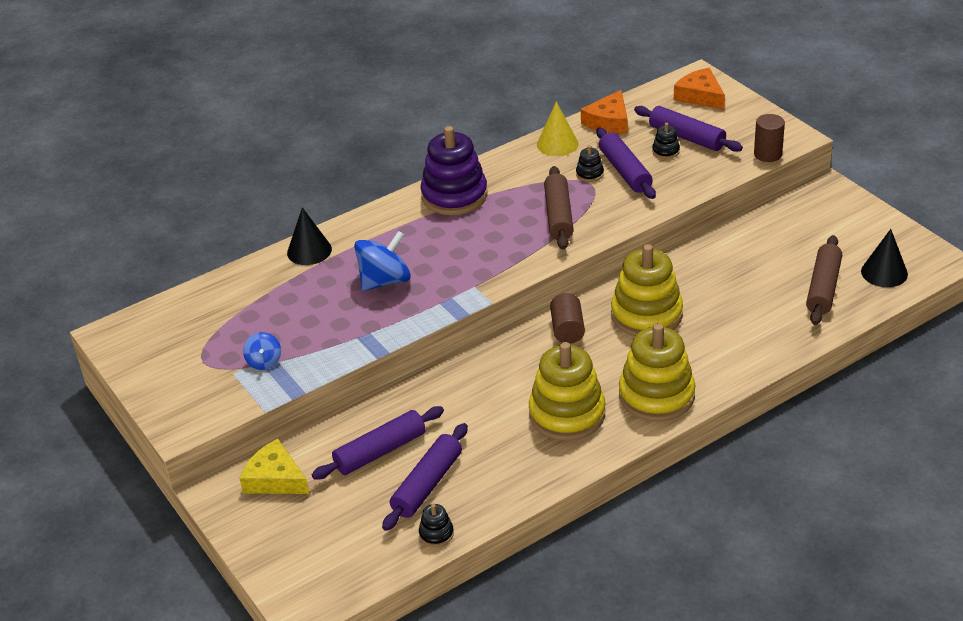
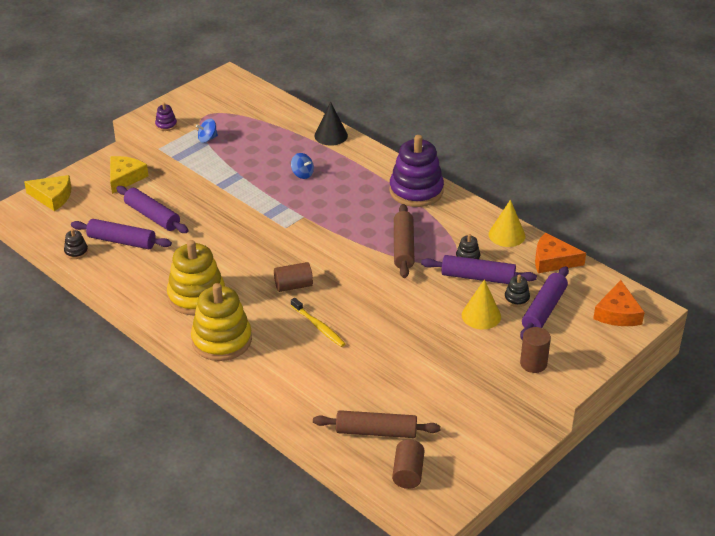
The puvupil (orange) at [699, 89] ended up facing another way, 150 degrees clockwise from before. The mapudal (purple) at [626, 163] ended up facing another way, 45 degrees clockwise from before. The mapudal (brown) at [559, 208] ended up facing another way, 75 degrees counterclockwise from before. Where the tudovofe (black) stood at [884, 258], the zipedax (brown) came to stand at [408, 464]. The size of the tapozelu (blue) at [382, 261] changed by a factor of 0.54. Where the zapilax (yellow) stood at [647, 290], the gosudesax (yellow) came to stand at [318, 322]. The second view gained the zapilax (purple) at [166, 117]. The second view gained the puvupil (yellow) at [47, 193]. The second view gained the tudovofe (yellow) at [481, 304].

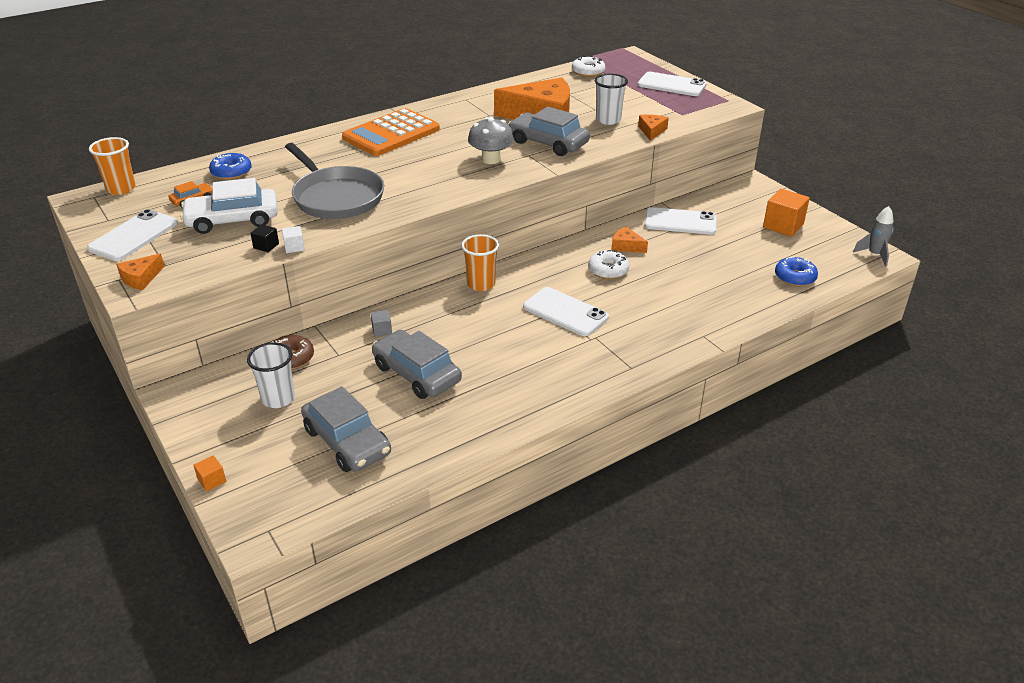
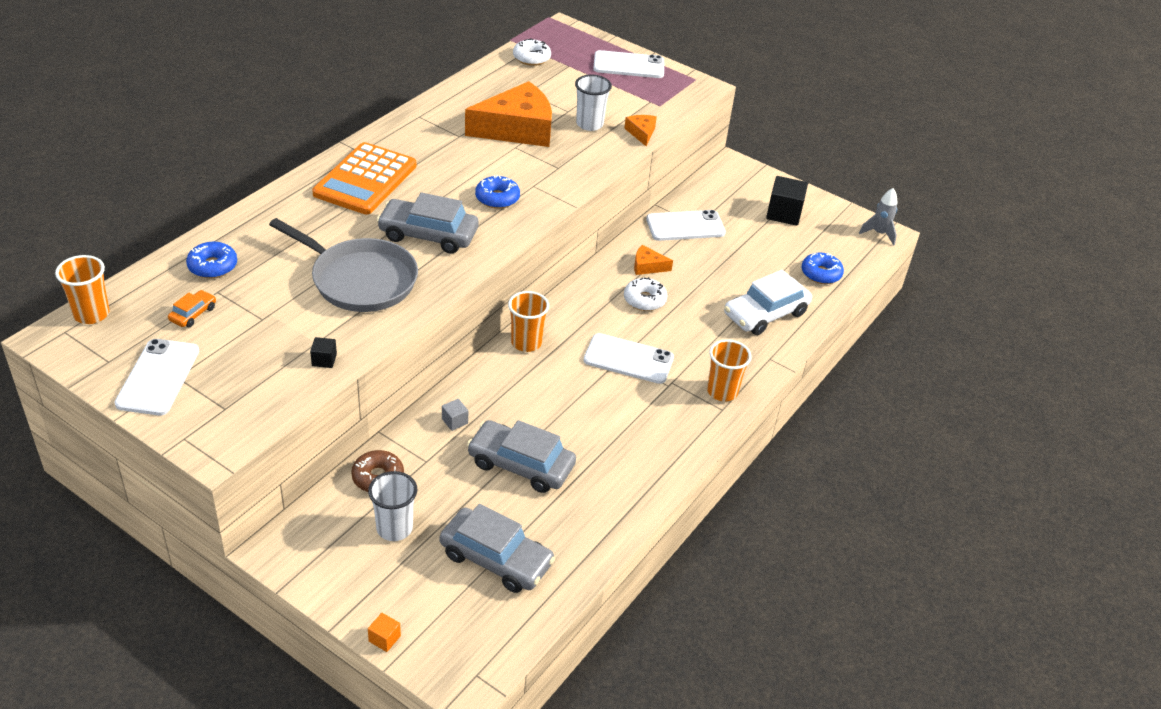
The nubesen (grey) ended up elsewhere, having gone from [549, 131] to [428, 223]. Where the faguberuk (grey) stood at [491, 140], the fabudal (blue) came to stand at [497, 192]. The nubesen (white) ended up elsewhere, having gone from [229, 206] to [768, 302]. What was the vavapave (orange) at [786, 213] turned into the vavapave (black) at [787, 201]. The second view lost the vavapave (white) at [293, 239]. The second view lost the puvupil (orange) at [140, 272]. The second view gained the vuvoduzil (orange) at [729, 370].

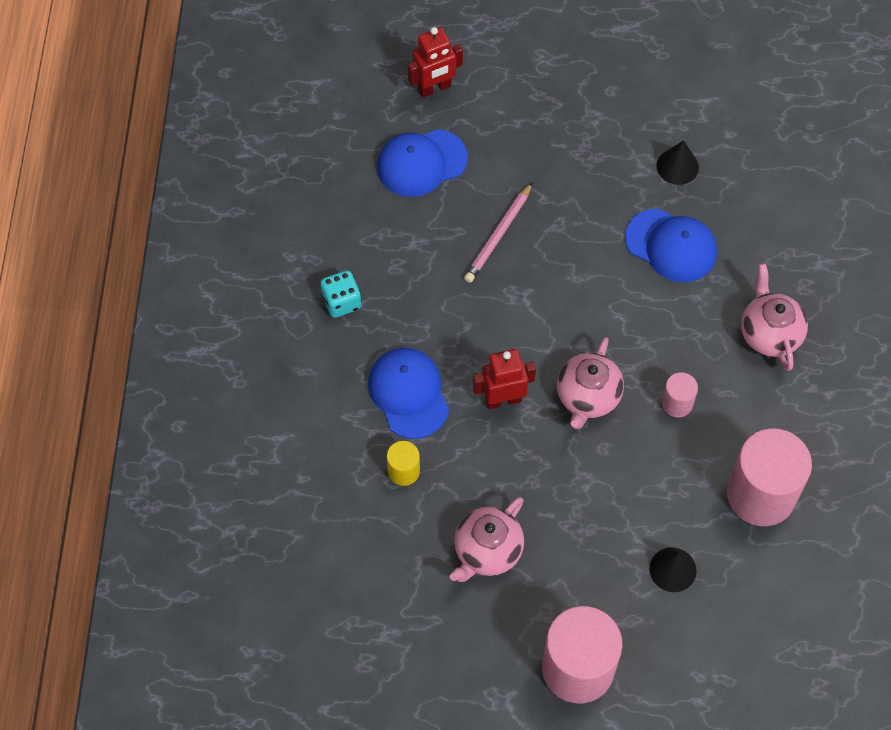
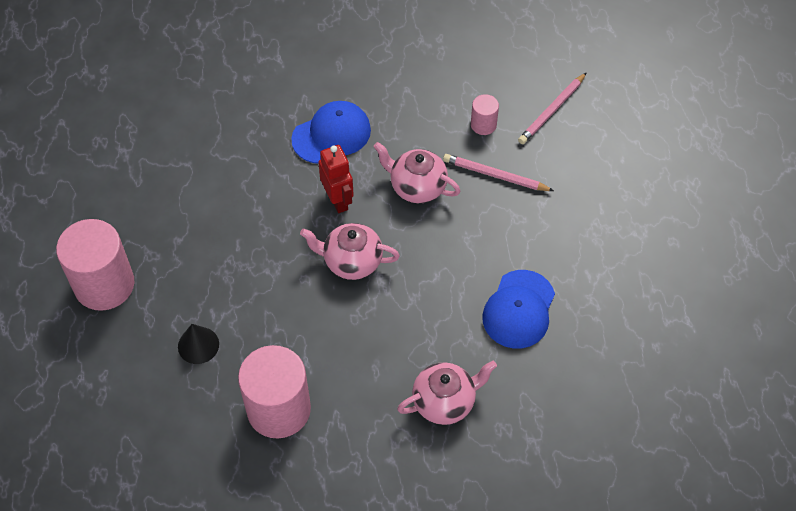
The second view lost the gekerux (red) at [435, 62]. Where the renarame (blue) stood at [422, 163], the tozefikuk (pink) came to stand at [552, 108]. The second view lost the tudovofe (black) at [678, 162]. The second view lost the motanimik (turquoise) at [341, 294]. The zipedax (pink) ended up elsewhere, having gone from [680, 394] to [485, 114]. The second view lost the zipedax (yellow) at [403, 463]. The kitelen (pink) ended up elsewhere, having gone from [487, 539] to [416, 172].

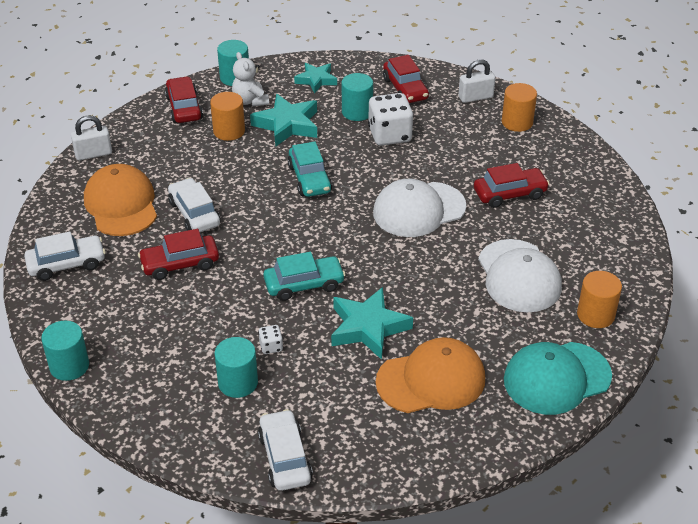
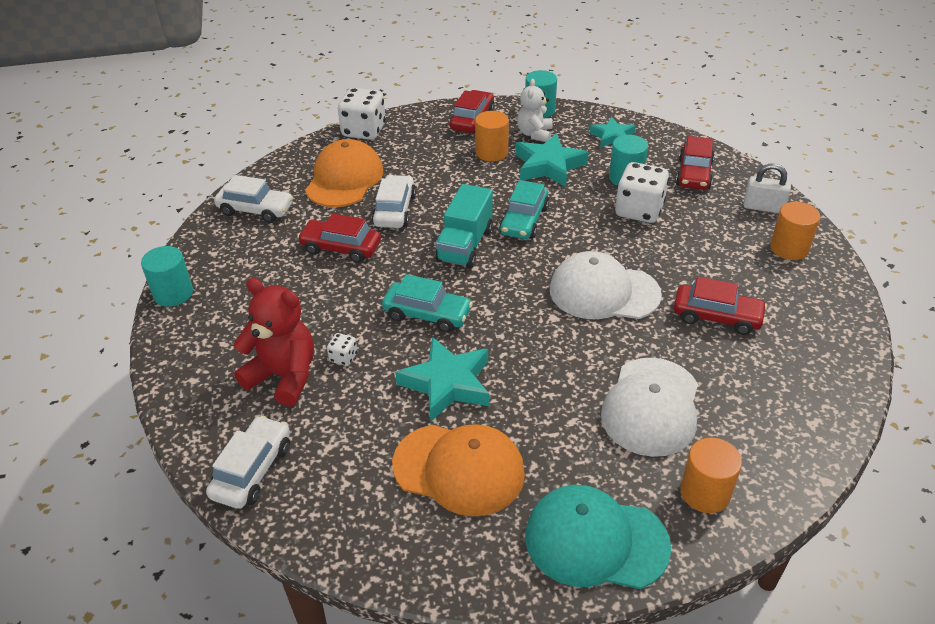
Where the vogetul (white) stood at [91, 138], the motanimik (white) came to stand at [362, 114]. Where the zipedax (turquoise) stood at [236, 367], the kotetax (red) came to stand at [273, 342]. The second view gained the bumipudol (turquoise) at [464, 226].

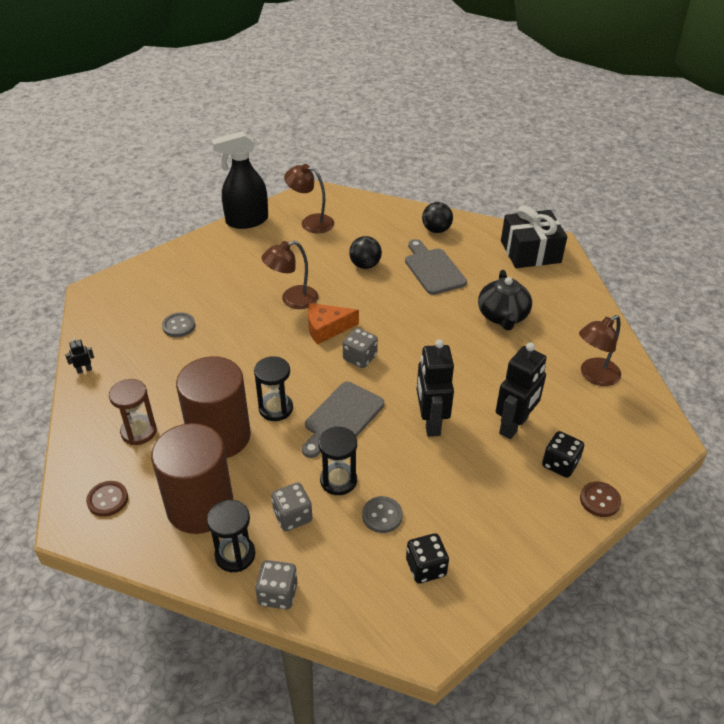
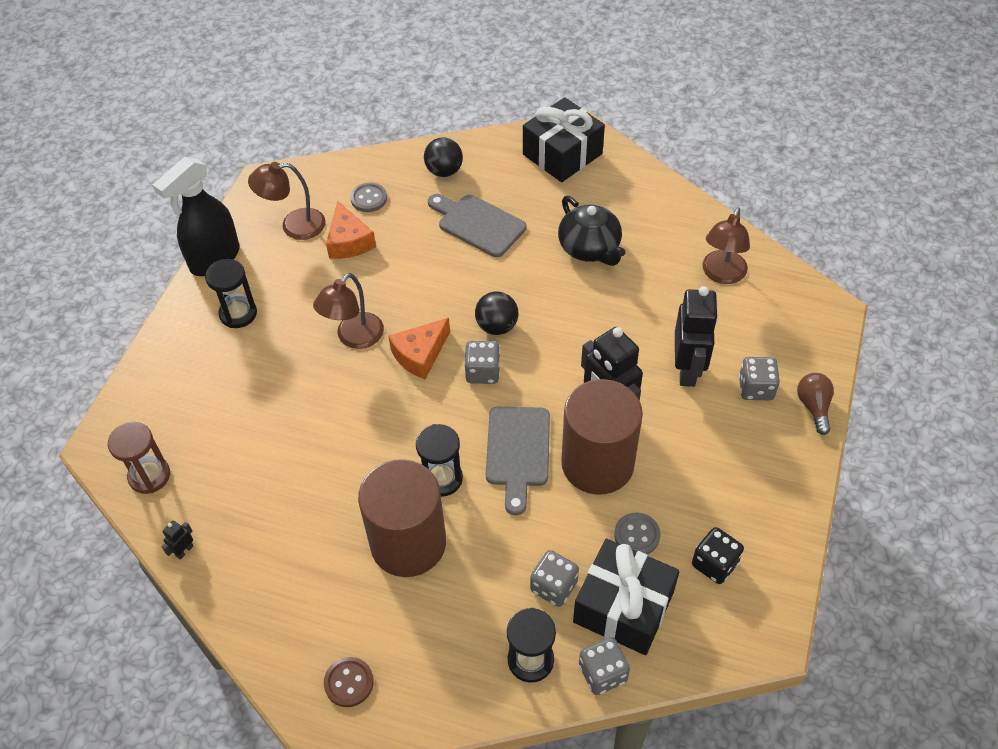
The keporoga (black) ended up elsewhere, having gone from [365, 252] to [496, 313]. The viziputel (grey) ended up elsewhere, having gone from [178, 324] to [368, 197]. The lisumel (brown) ended up elsewhere, having gone from [133, 412] to [139, 458]. The zipedax (brown) ended up elsewhere, having gone from [192, 478] to [602, 437]. The lisumel (black) ended up elsewhere, having gone from [337, 460] to [231, 293]. What was the motanimik (black) at [563, 454] turned into the motanimik (grey) at [759, 378]. Where the viziputel (brown) stood at [600, 499], the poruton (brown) came to stand at [815, 404]. The second view gained the puvupil (orange) at [351, 230]. The second view gained the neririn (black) at [626, 597].

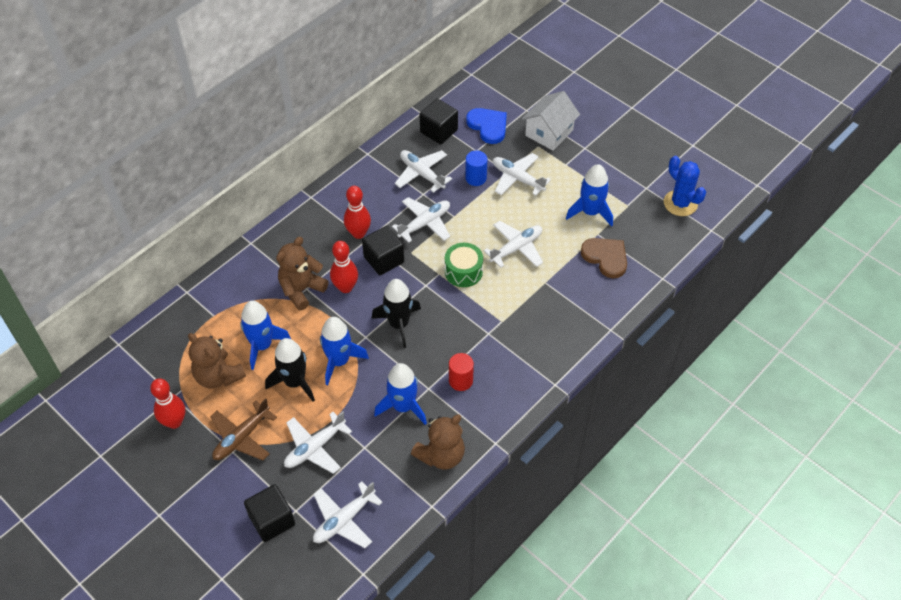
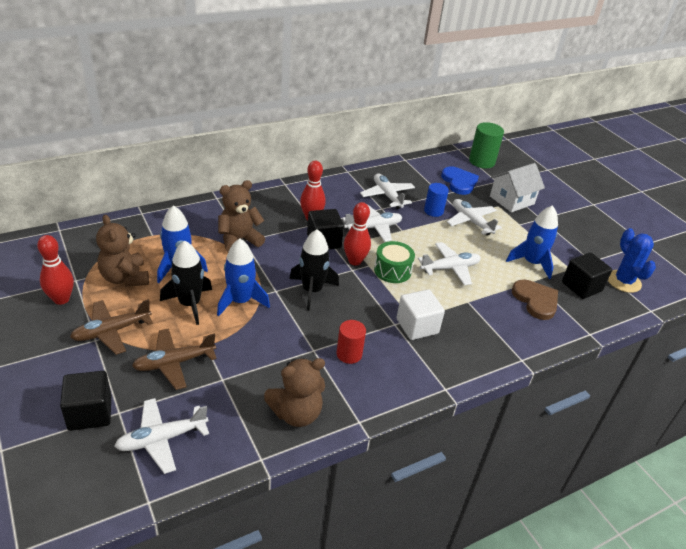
The vavapave (black) ended up elsewhere, having gone from [439, 121] to [587, 275]. The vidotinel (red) ended up elsewhere, having gone from [344, 267] to [357, 234]. The second view lost the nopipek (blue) at [400, 394]. What was the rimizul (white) at [318, 443] turned into the rimizul (brown) at [174, 359]. The second view gained the zipedax (green) at [486, 145]. The second view gained the vavapave (white) at [421, 314].

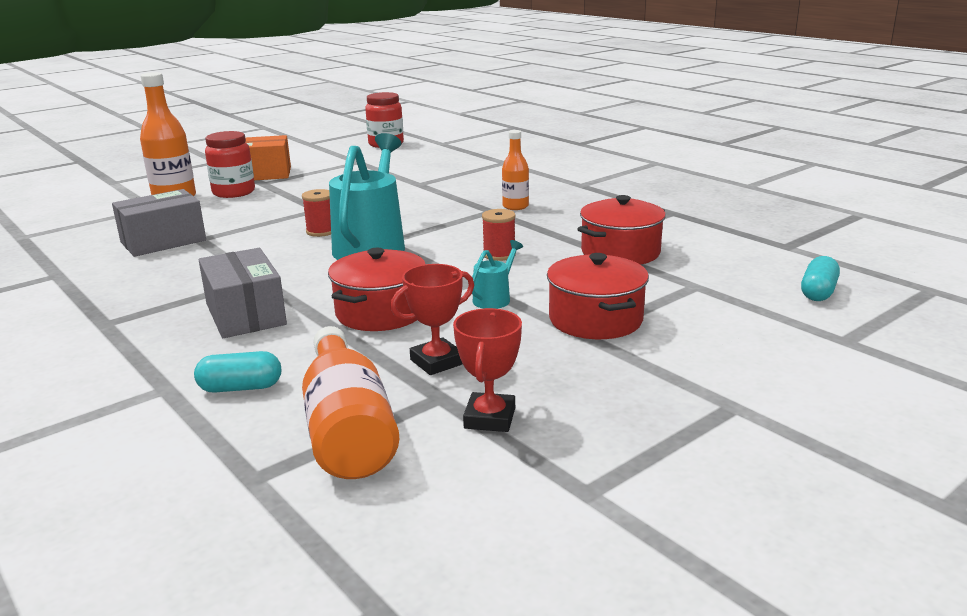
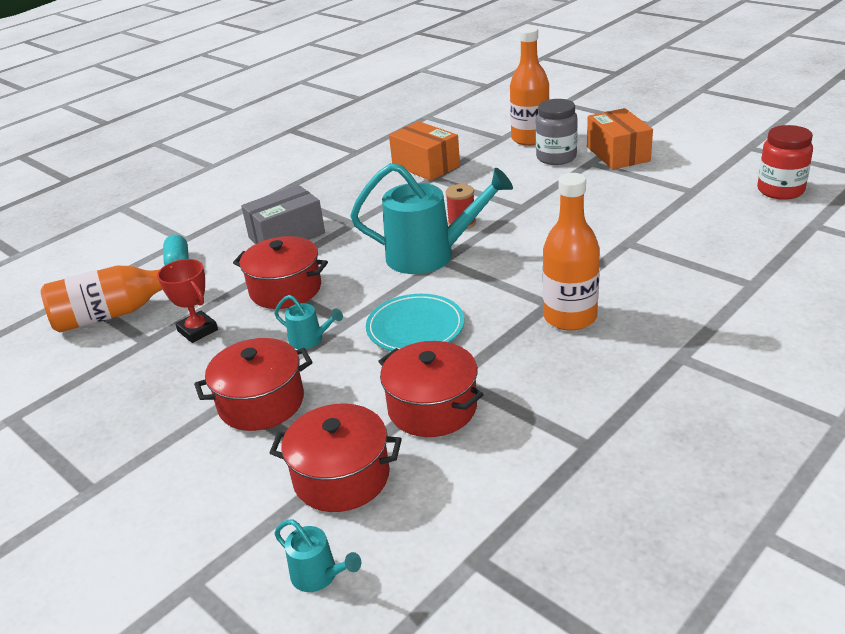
The size of the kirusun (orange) at [515, 170] changed by a factor of 1.70. What was the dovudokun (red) at [230, 164] turned into the dovudokun (grey) at [557, 132]. What was the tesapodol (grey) at [159, 223] turned into the tesapodol (orange) at [424, 151]. Where the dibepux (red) stood at [499, 235], the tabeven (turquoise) came to stand at [415, 322]. Where the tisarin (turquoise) stood at [820, 278], the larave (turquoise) came to stand at [318, 555]. The second view lost the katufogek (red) at [487, 370]. The second view gained the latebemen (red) at [335, 457].

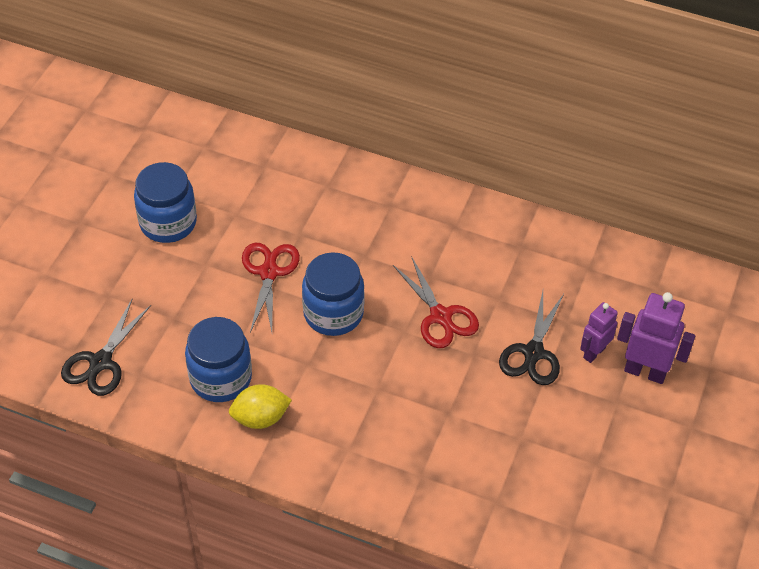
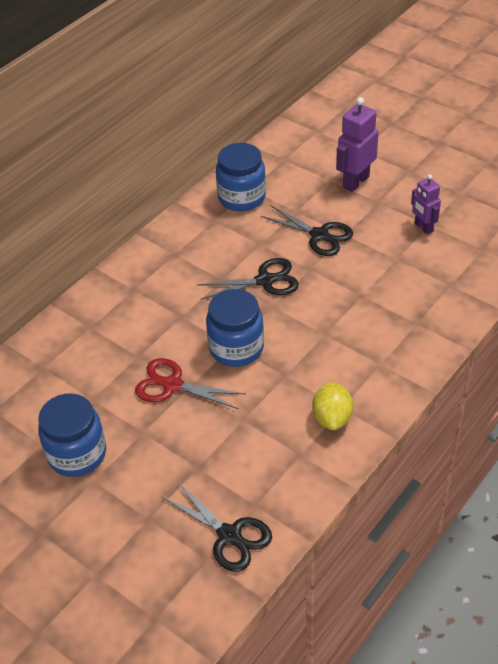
What was the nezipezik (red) at [436, 302] turned into the nezipezik (black) at [248, 278]. The gekerux (purple) ended up elsewhere, having gone from [599, 332] to [426, 204]. The dovudokun (blue) ended up elsewhere, having gone from [218, 359] to [241, 177].

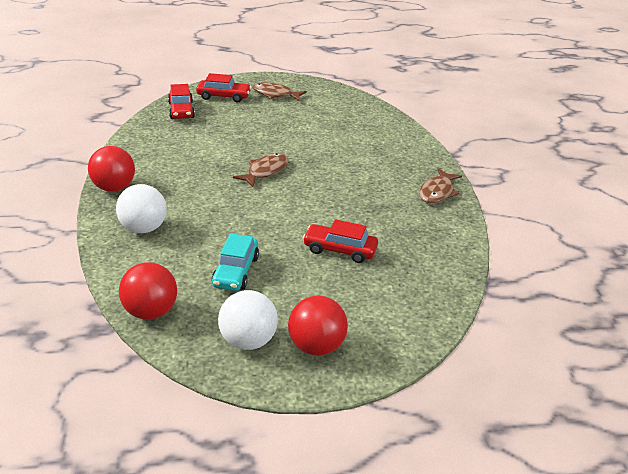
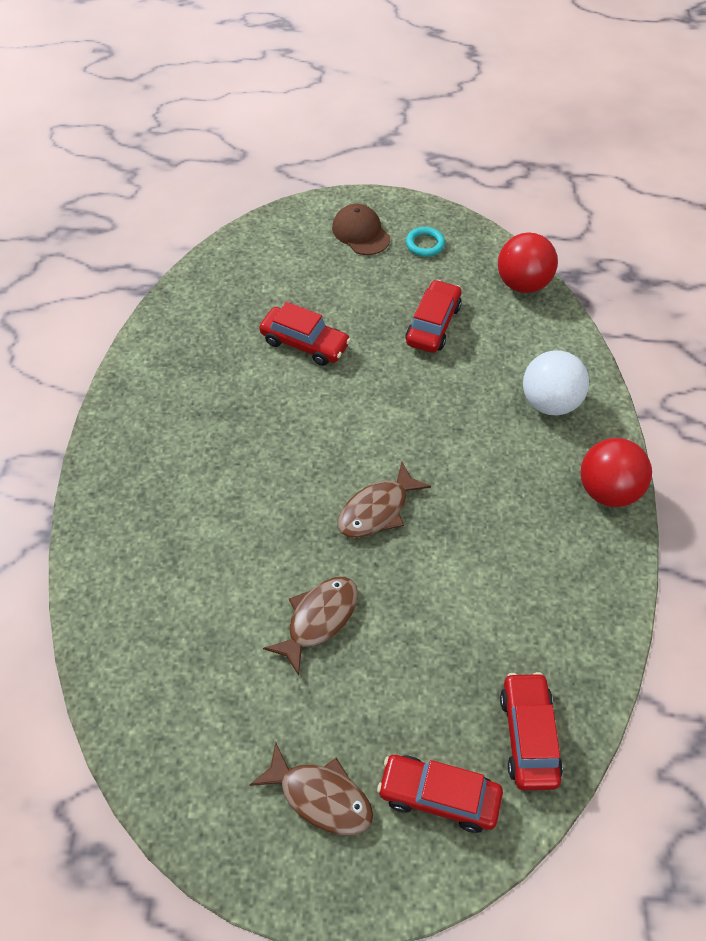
The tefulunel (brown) ended up elsewhere, having gone from [440, 186] to [310, 626]. What was the nubesen (turquoise) at [235, 262] turned into the nubesen (red) at [433, 316]. Where the keporoga (white) stood at [248, 320], the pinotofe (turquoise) came to stand at [425, 242]. Where the keporoga (red) stood at [318, 325], the renarame (brown) came to stand at [361, 229].

